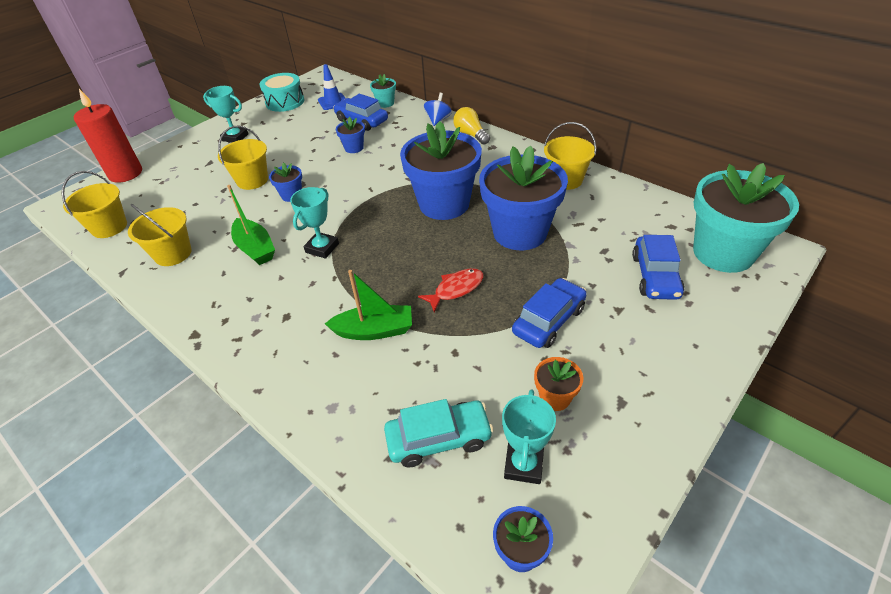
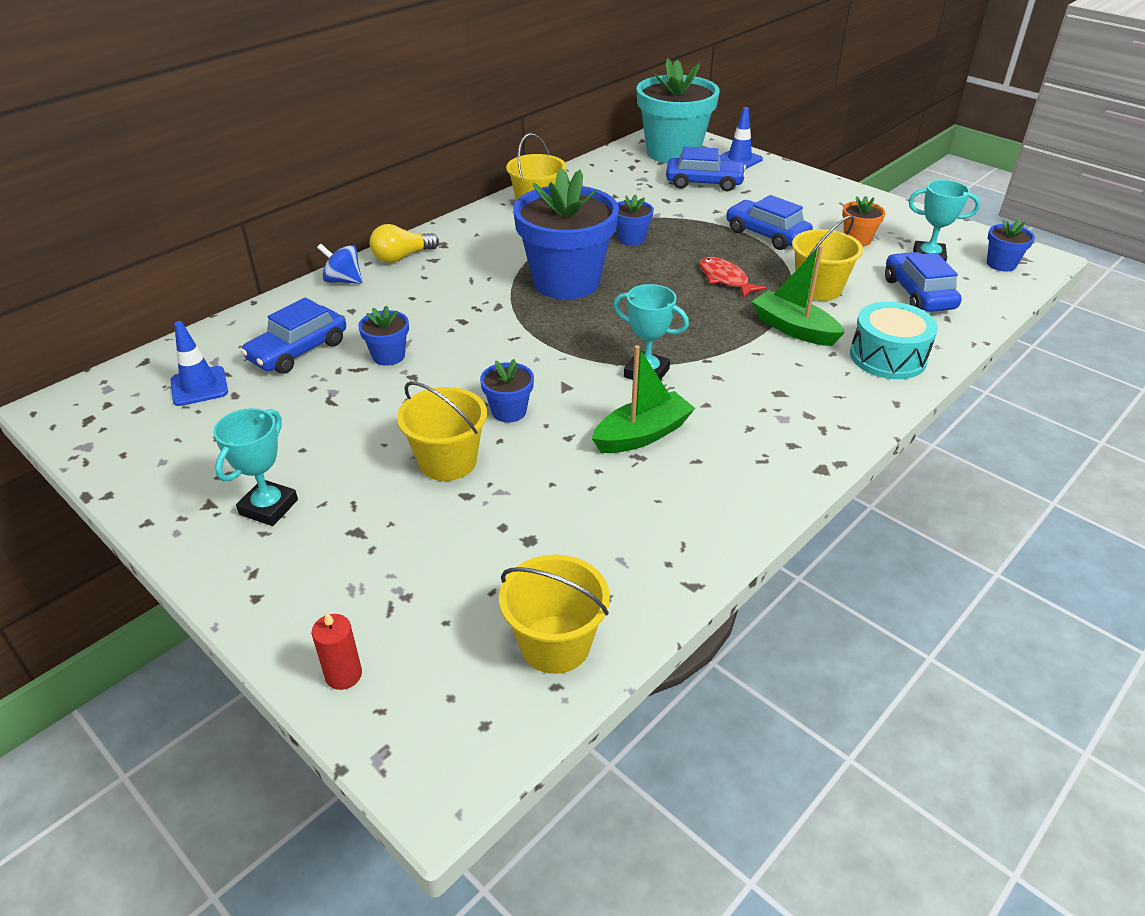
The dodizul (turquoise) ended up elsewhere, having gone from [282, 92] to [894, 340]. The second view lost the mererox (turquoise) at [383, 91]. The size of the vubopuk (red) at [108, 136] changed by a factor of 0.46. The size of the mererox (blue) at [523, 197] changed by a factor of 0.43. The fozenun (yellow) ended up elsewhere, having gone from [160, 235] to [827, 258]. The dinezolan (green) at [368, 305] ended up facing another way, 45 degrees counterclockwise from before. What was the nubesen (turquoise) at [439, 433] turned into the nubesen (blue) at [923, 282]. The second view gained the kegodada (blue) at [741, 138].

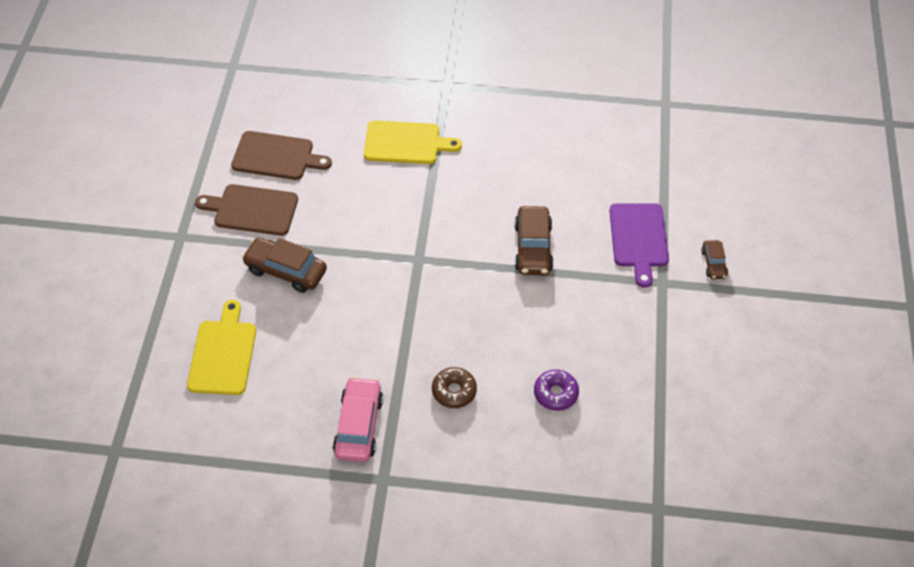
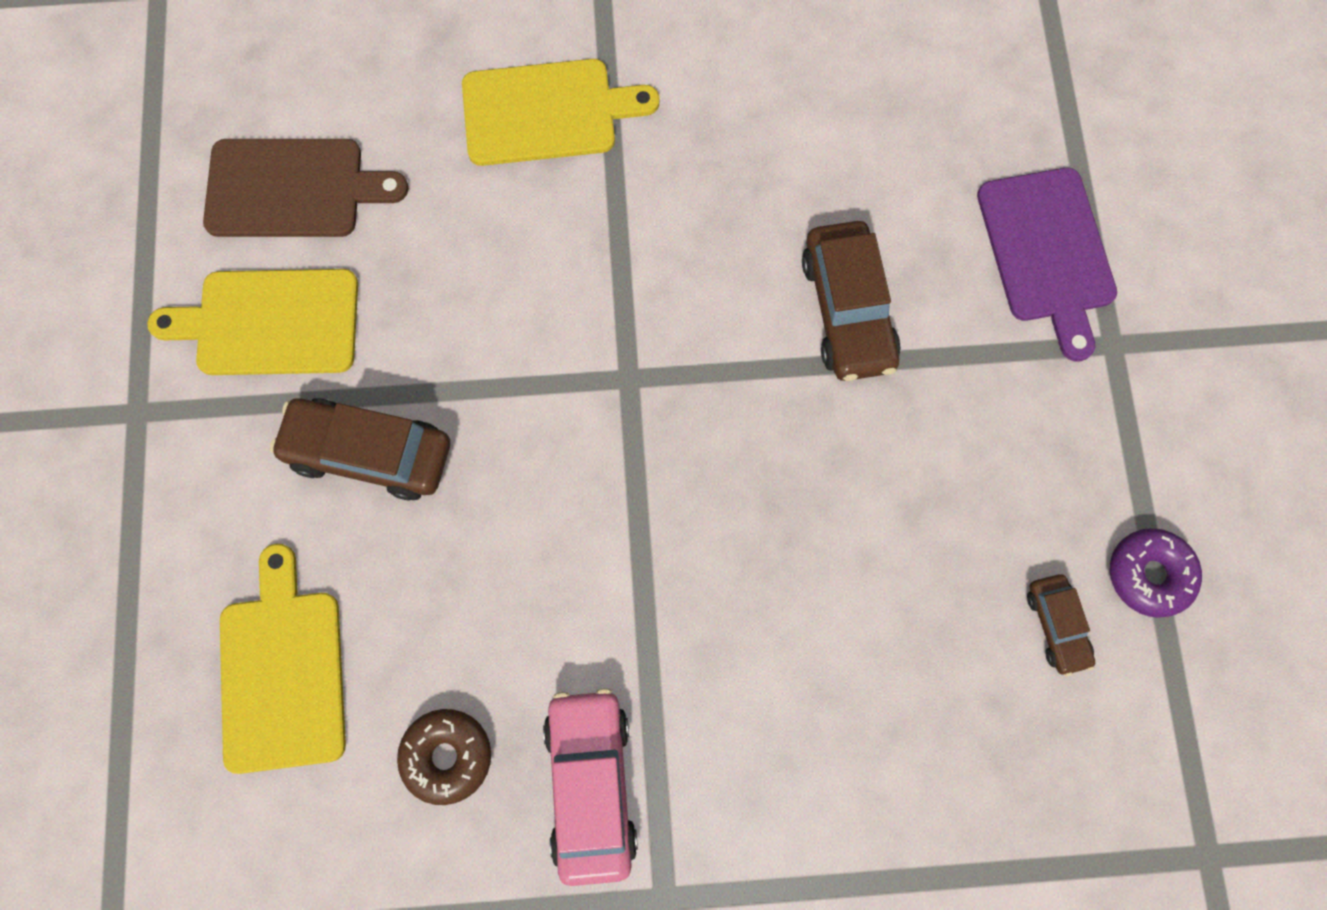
What was the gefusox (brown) at [246, 210] turned into the gefusox (yellow) at [252, 322]. The nubesen (brown) ended up elsewhere, having gone from [714, 259] to [1061, 625]. The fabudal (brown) ended up elsewhere, having gone from [454, 387] to [444, 757]. The fabudal (purple) ended up elsewhere, having gone from [556, 390] to [1156, 573].

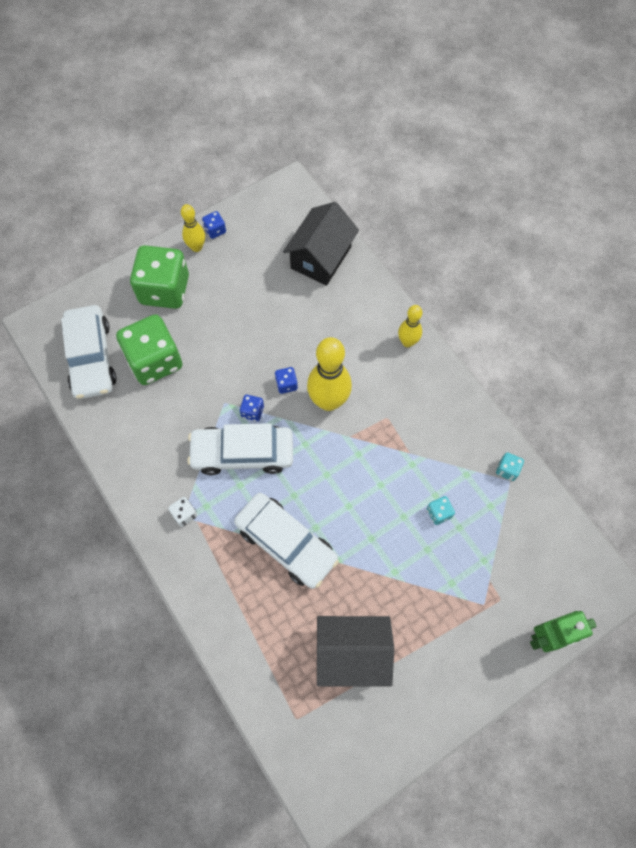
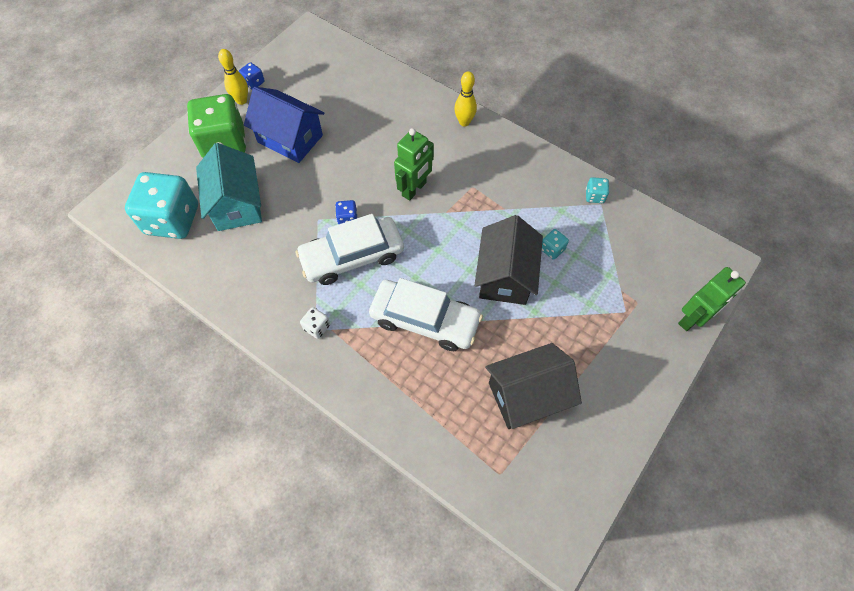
The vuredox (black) ended up elsewhere, having gone from [321, 244] to [508, 260]. Where the nubesen (white) stood at [88, 352], the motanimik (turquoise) came to stand at [161, 205]. Where the motanimik (green) stood at [149, 349], the vuredox (turquoise) came to stand at [229, 187]. Where the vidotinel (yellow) stood at [329, 374], the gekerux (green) came to stand at [414, 164]. The second view lost the motanimik (blue) at [286, 380]. The second view gained the vuredox (blue) at [284, 125].

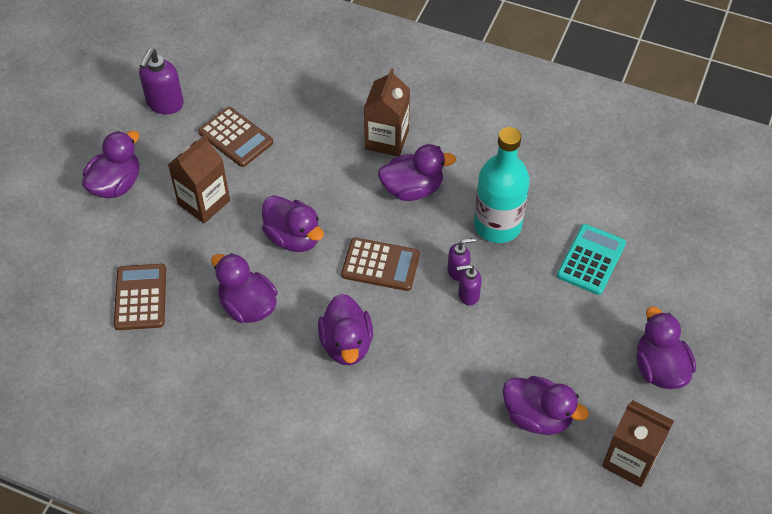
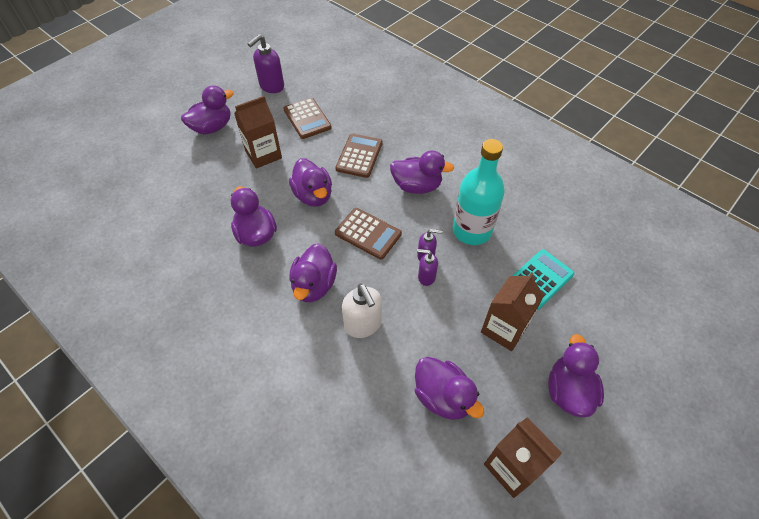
The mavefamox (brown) ended up elsewhere, having gone from [387, 112] to [512, 311]. The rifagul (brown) ended up elsewhere, having gone from [140, 297] to [359, 155]. The second view gained the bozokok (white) at [362, 310].

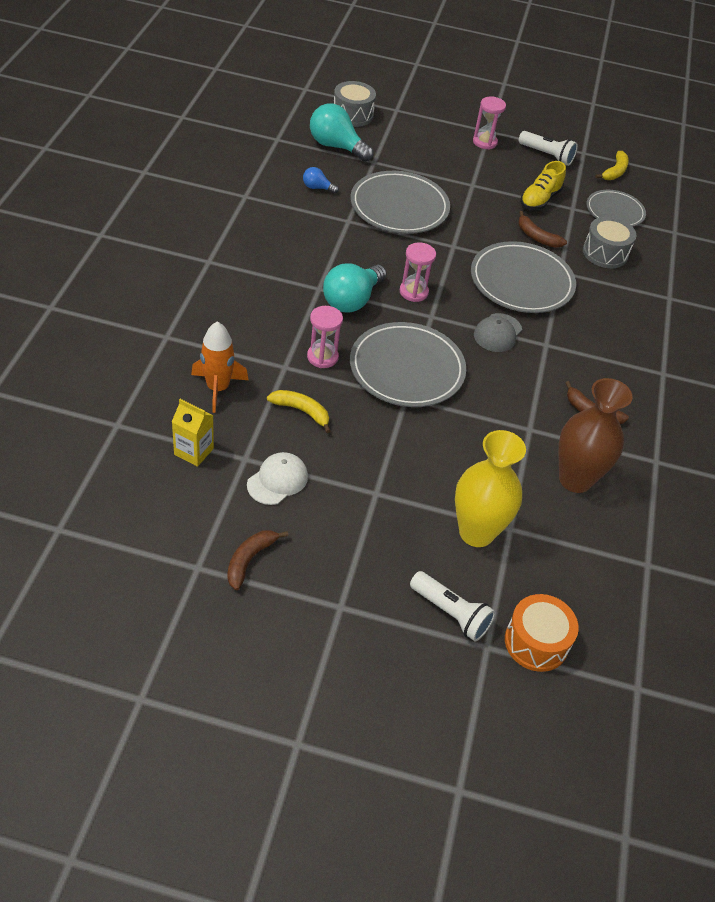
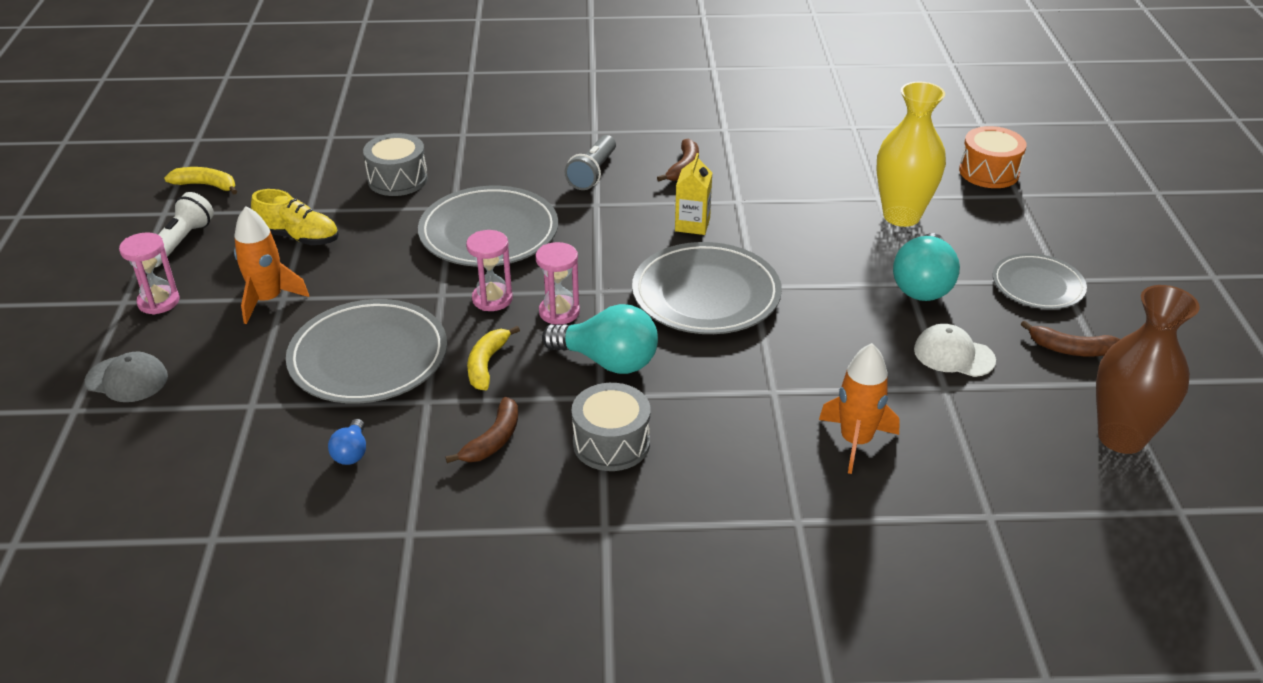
The dodizul (grey) ended up elsewhere, having gone from [355, 104] to [611, 427]. The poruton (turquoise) ended up elsewhere, having gone from [342, 132] to [926, 267]. The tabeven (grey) ended up elsewhere, having gone from [616, 208] to [1040, 281]. The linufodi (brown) ended up elsewhere, having gone from [542, 229] to [481, 430]. The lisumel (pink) ended up elsewhere, having gone from [325, 337] to [489, 270]. The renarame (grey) ended up elsewhere, having gone from [498, 332] to [126, 376]. The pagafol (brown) ended up elsewhere, having gone from [595, 435] to [1148, 369]. The linufodi (yellow) ended up elsewhere, having gone from [299, 411] to [493, 358]. The mavefamox (yellow) ended up elsewhere, having gone from [193, 433] to [693, 194]. The second view lost the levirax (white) at [453, 606]. The second view gained the levirax (grey) at [590, 162]. The second view gained the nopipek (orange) at [271, 265].

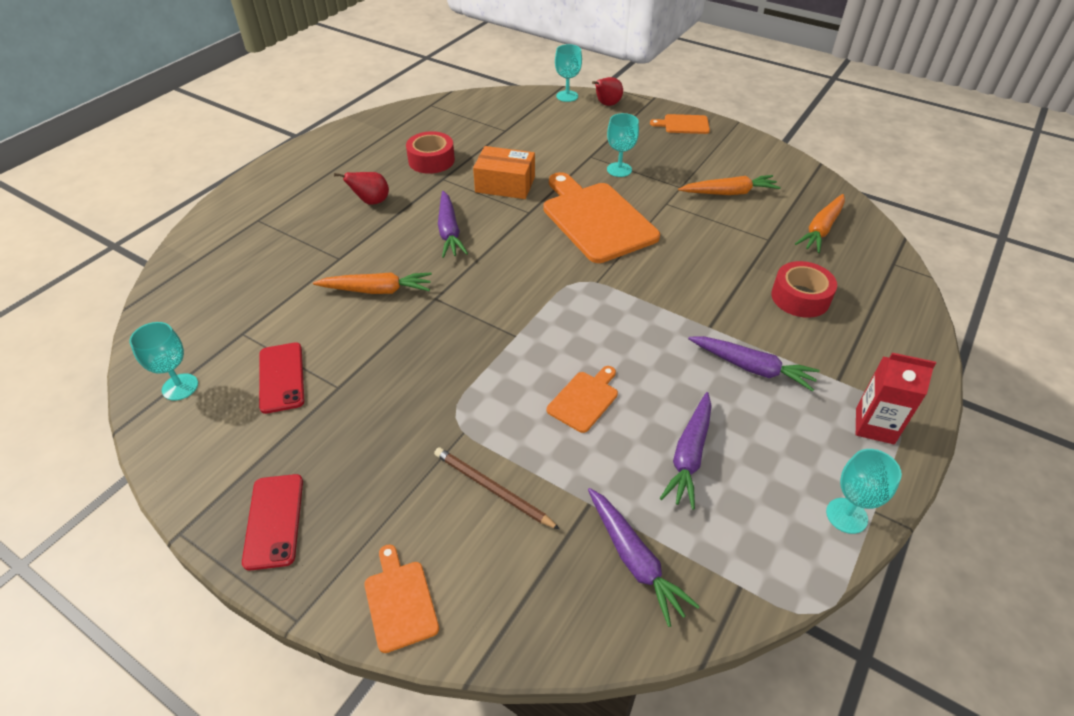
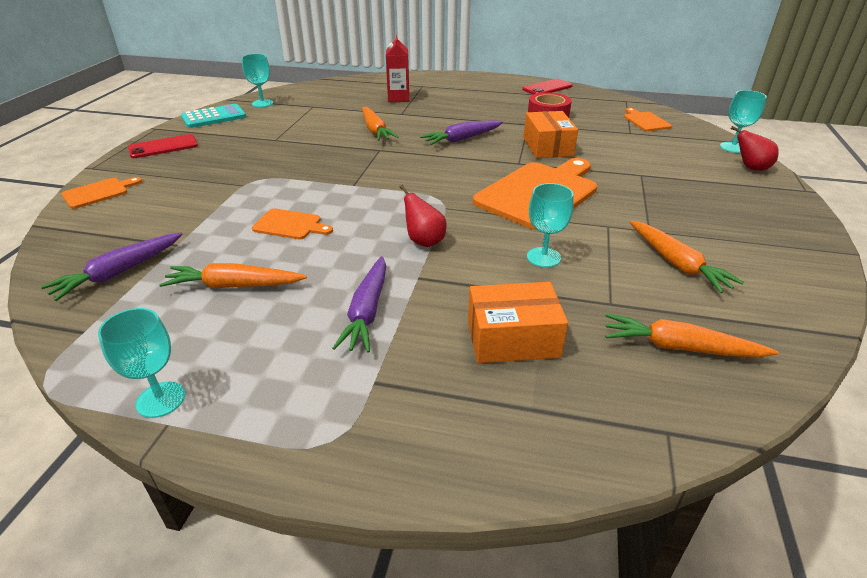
The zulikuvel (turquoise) ended up elsewhere, having gone from [623, 145] to [550, 225]. The gefusox (orange) ended up elsewhere, having gone from [680, 124] to [648, 119]. The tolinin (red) ended up elsewhere, having gone from [361, 188] to [423, 216]. Where the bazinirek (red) stood at [804, 289], the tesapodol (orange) came to stand at [518, 322]. The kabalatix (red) ended up elsewhere, having gone from [281, 378] to [547, 86]. The mavefamox (red) ended up elsewhere, having gone from [896, 398] to [397, 68]. What was the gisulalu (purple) at [686, 451] turned into the gisulalu (orange) at [233, 275]. The second view lost the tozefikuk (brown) at [497, 488]. The second view gained the rifagul (turquoise) at [213, 116].

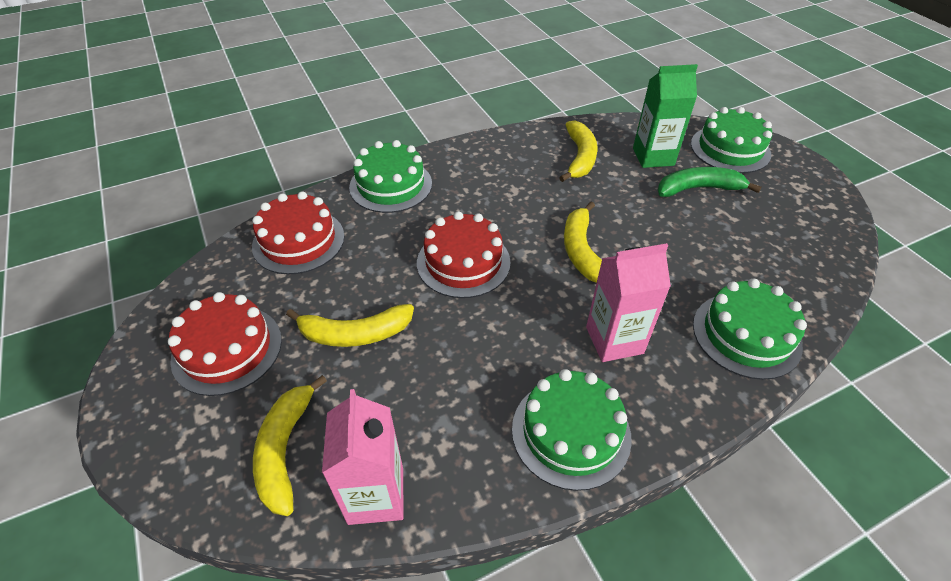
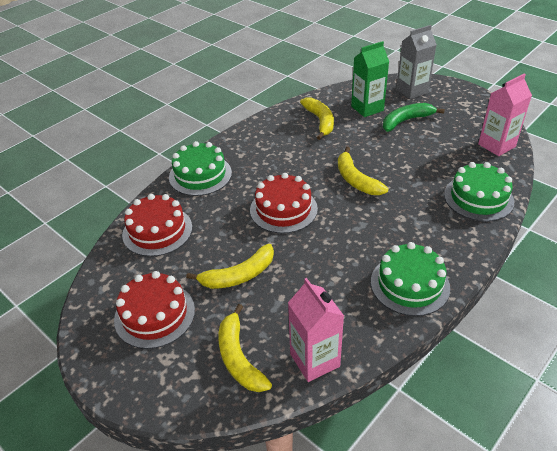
Where the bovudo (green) stood at [731, 140], the mavefamox (grey) came to stand at [416, 62]. The mavefamox (pink) ended up elsewhere, having gone from [628, 302] to [505, 115].

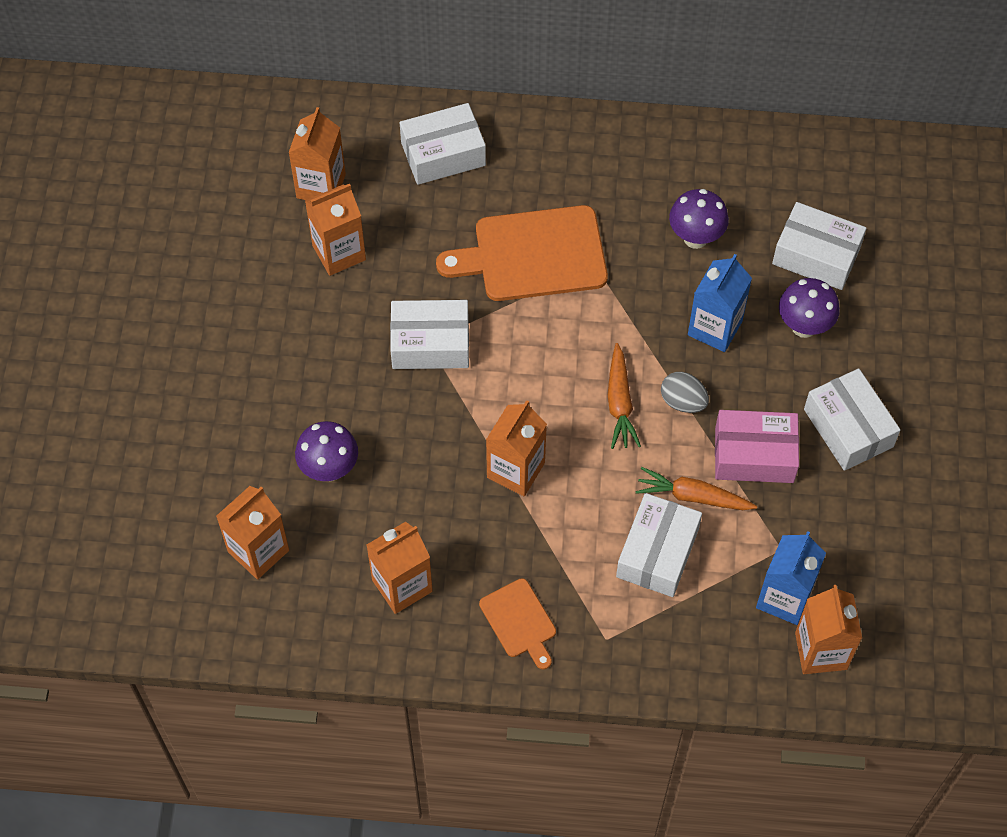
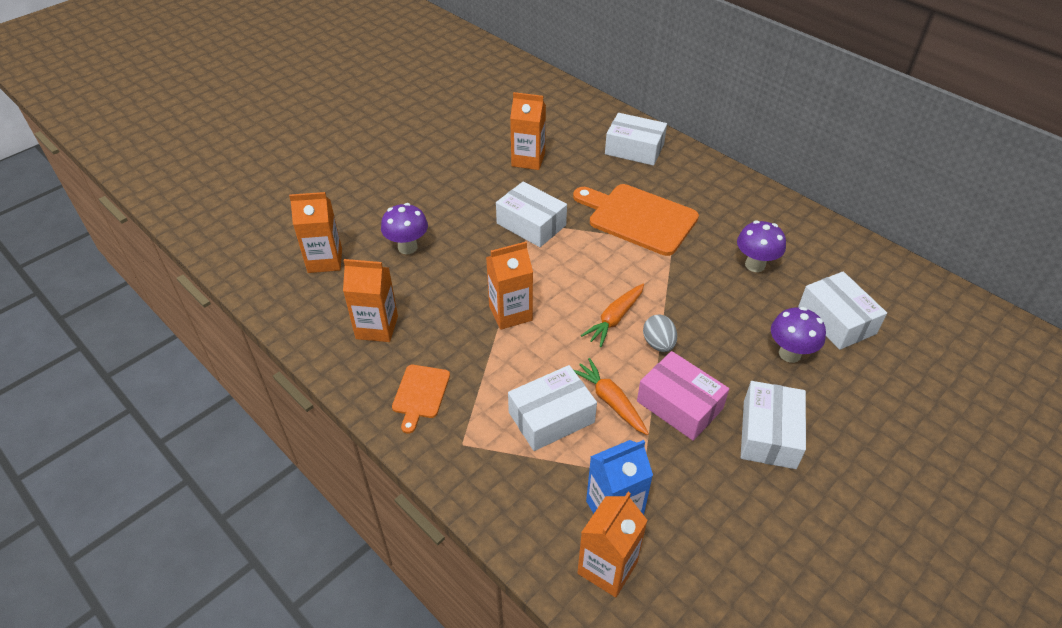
The second view lost the mavefamox (orange) at [317, 153]. The second view lost the mavefamox (blue) at [720, 303].

